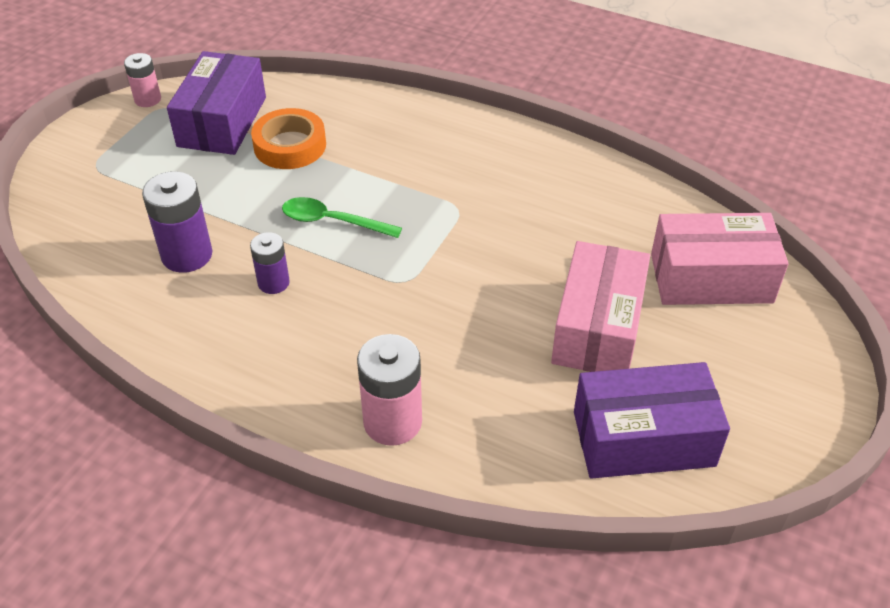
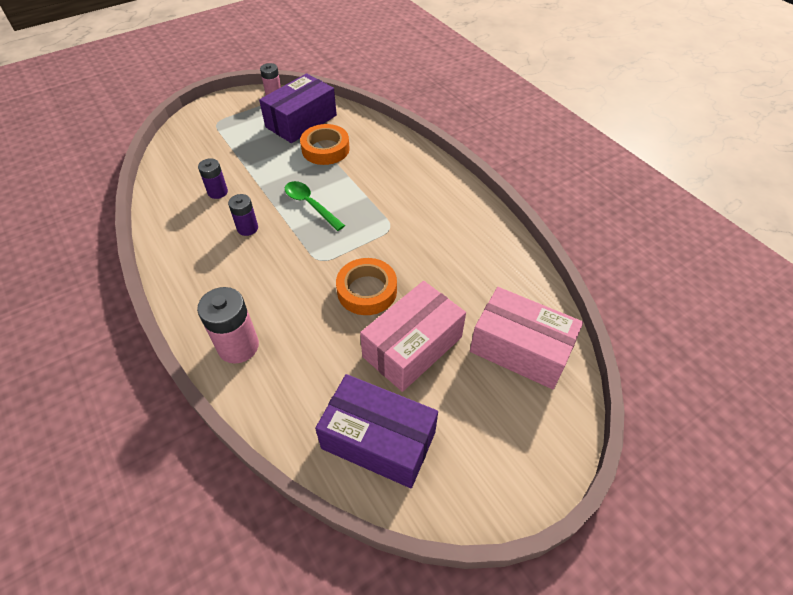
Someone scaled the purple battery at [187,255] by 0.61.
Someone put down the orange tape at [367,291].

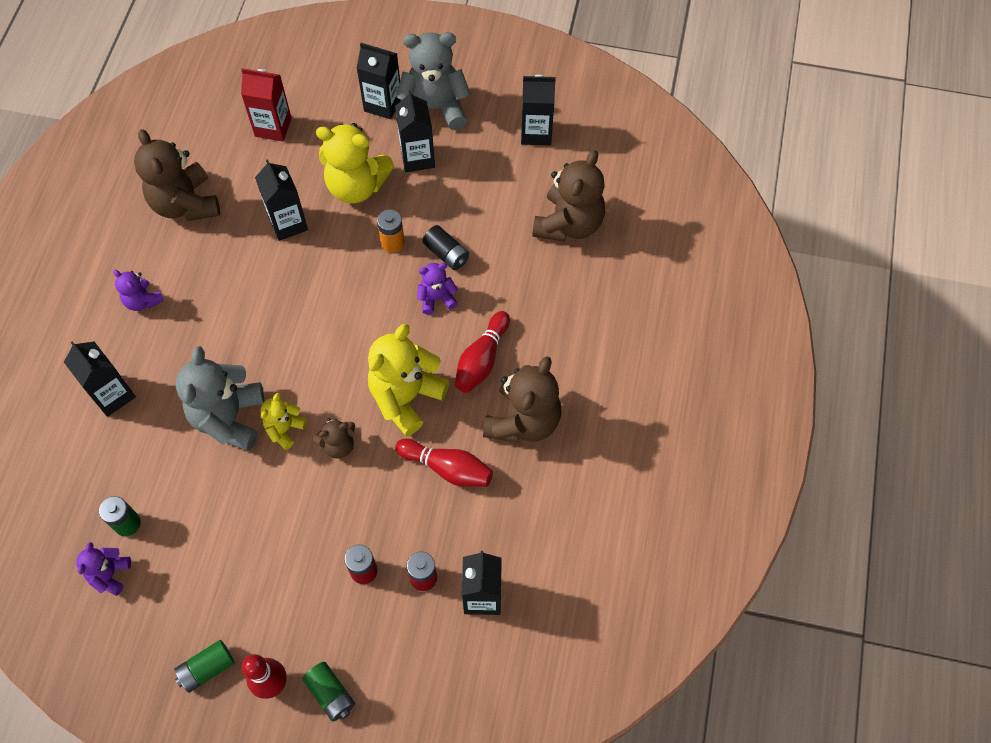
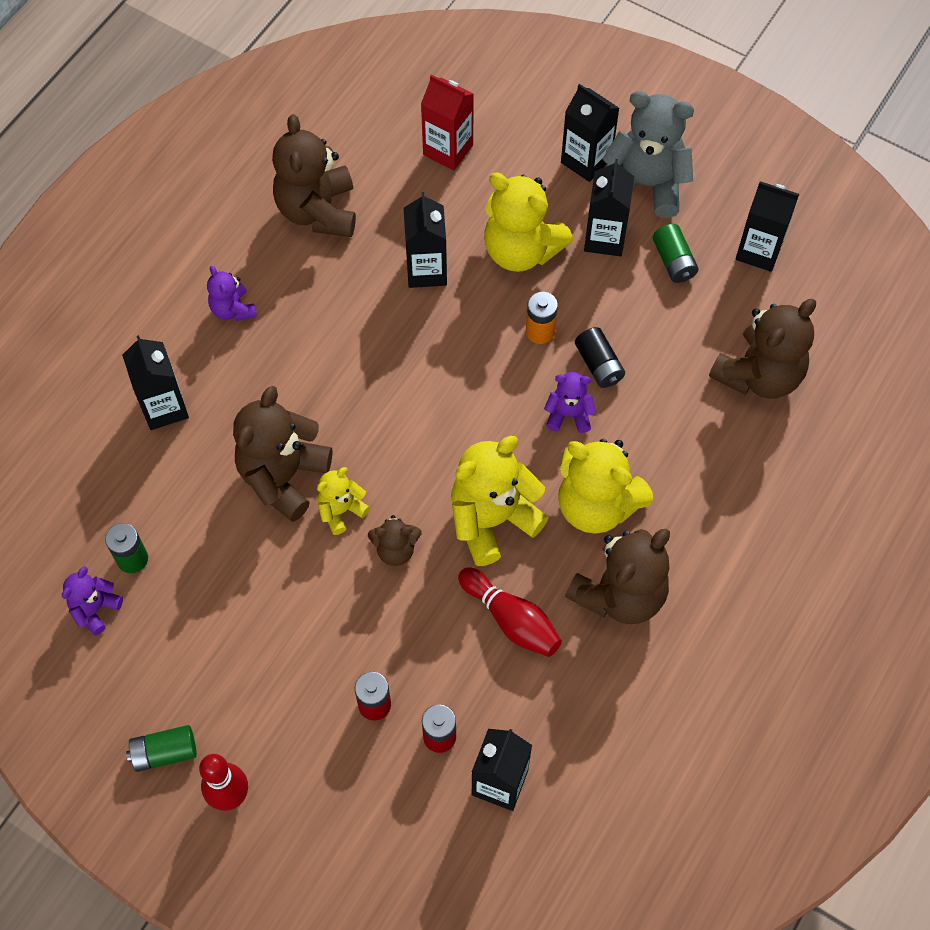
Someone repainted the grey teddy bear at [229,418], which became the brown teddy bear at [283,476].
Someone carried the green battery from [330,694] to [673,261].
Someone swapped the red bowling pin at [482,359] for the yellow teddy bear at [596,505].

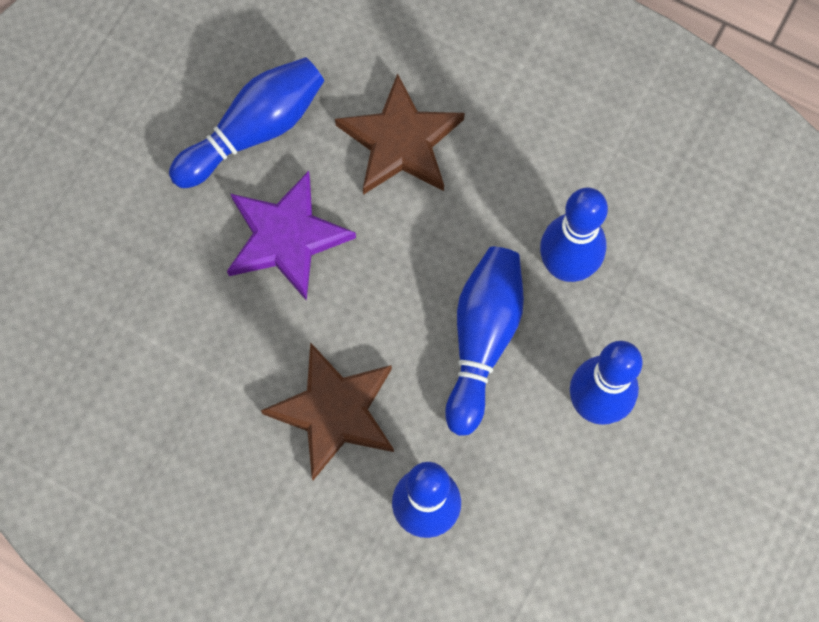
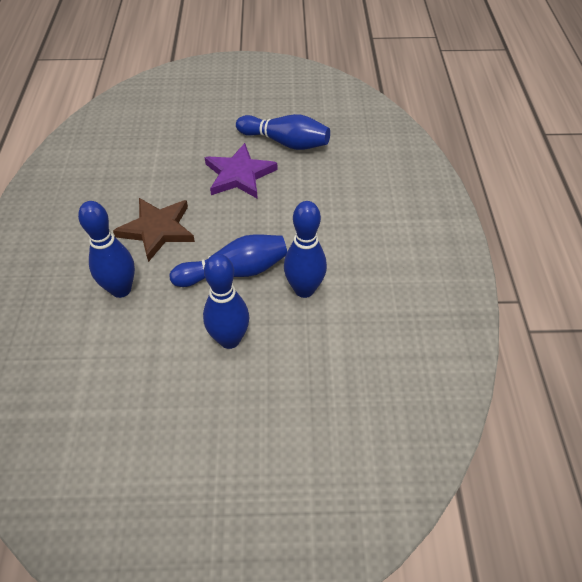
Someone took away the brown star at [400,141].

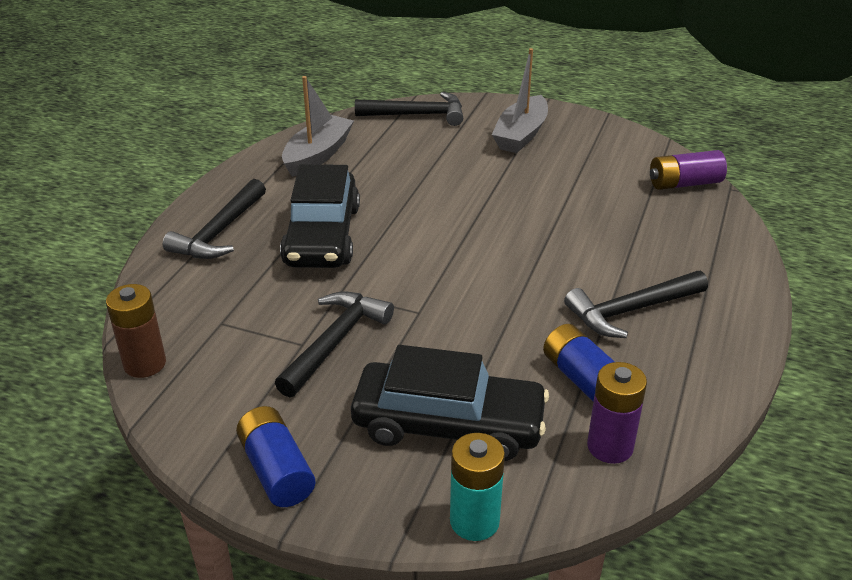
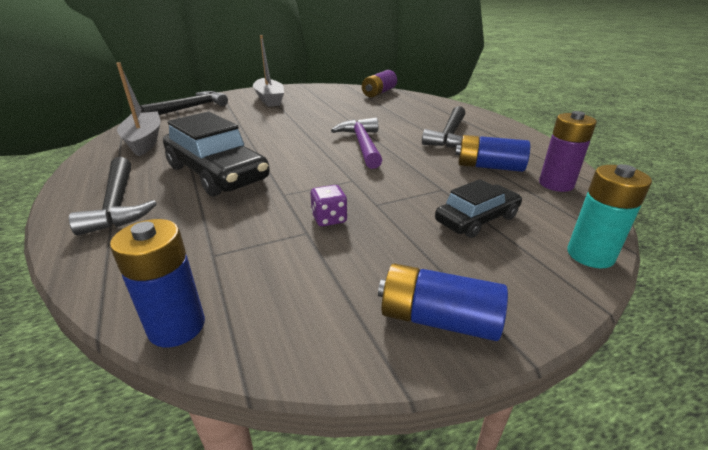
Someone repainted the brown battery at [145,364], which became the blue battery at [177,326].
Someone swapped the black hammer at [335,342] for the purple dice at [329,219].
Someone scaled the black car at [448,424] by 0.58.
Someone put down the purple hammer at [362,144].

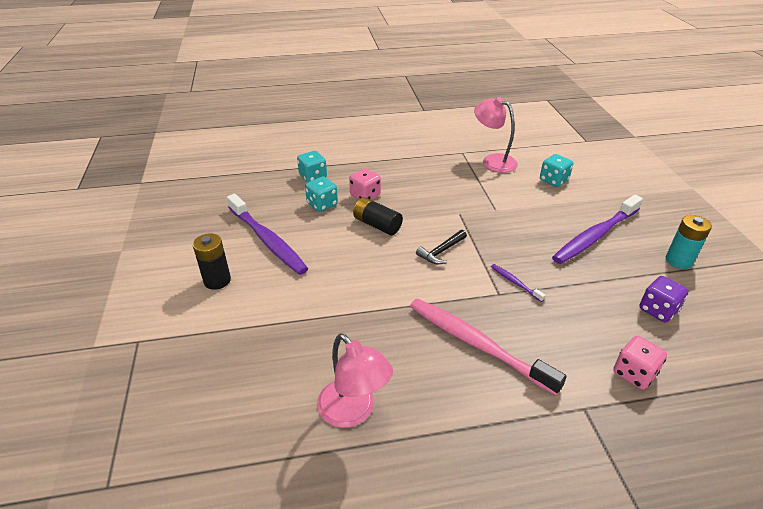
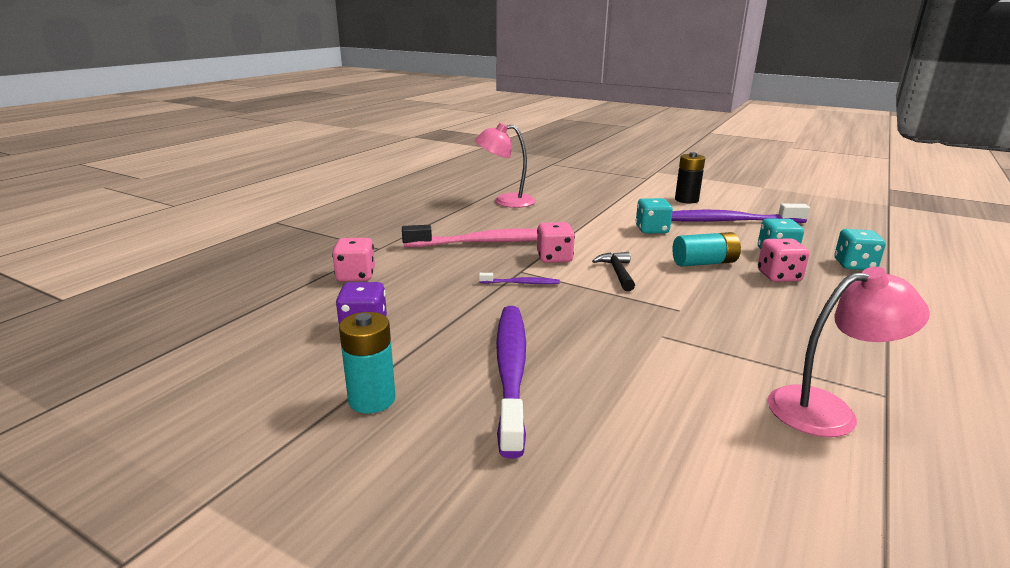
Someone repainted the black battery at [377,225], which became the turquoise battery at [704,263].
Someone carried the turquoise dice from [553,180] to [652,230].
Someone put down the pink dice at [554,258].

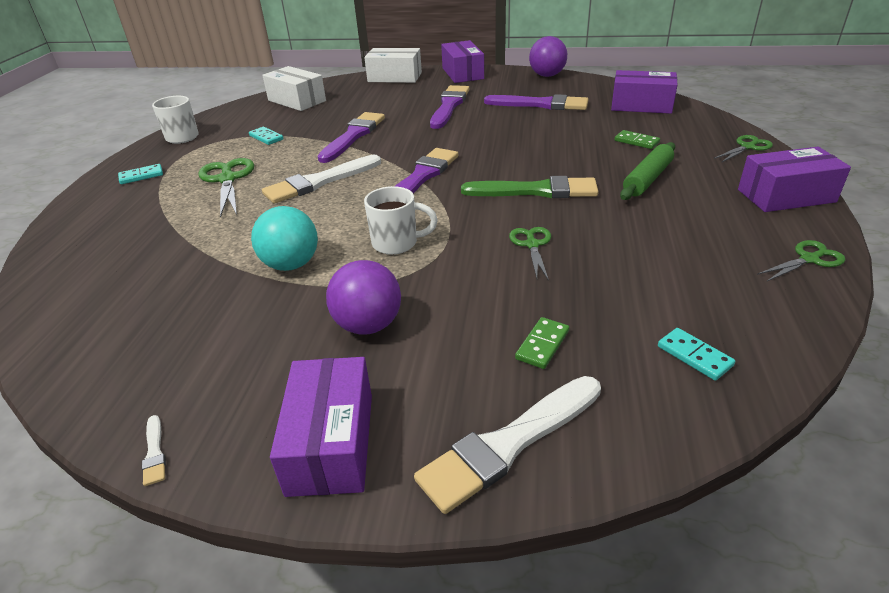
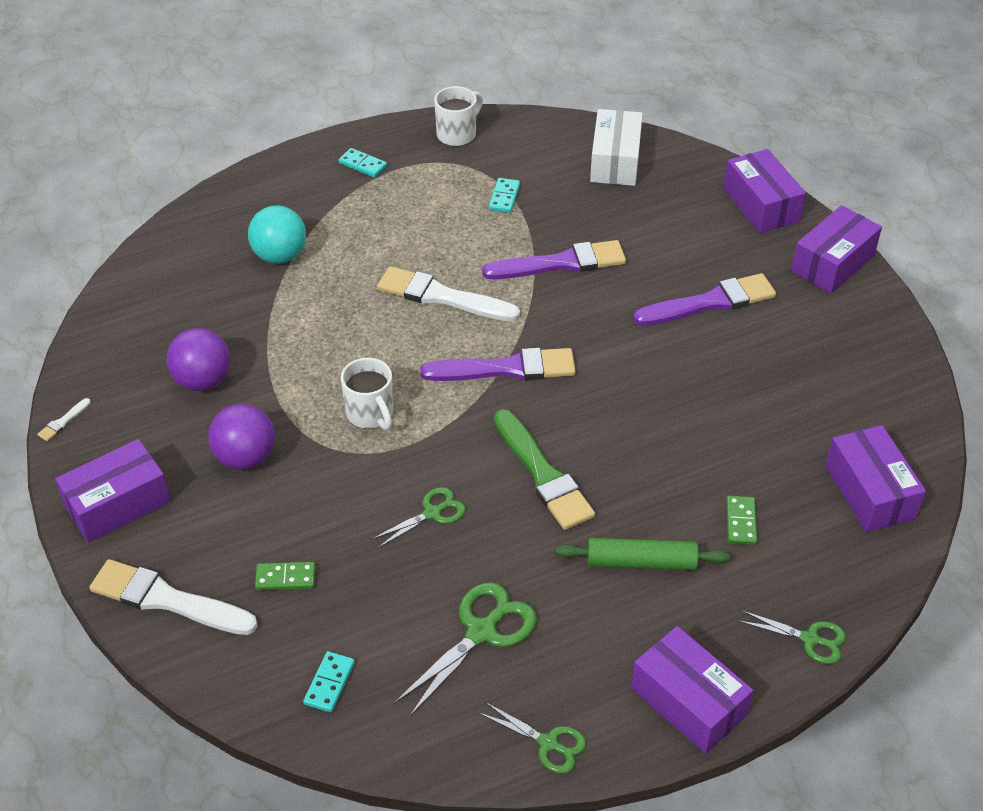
Someone carried the green scissors from [227,179] to [481,632].
Someone carried the turquoise ball from [291,264] to [280,256].
Someone repainted the white box at [394,77], which became the purple box at [761,205].
Someone took away the purple brush at [541,104].
Someone carried the purple ball from [547,75] to [202,380].

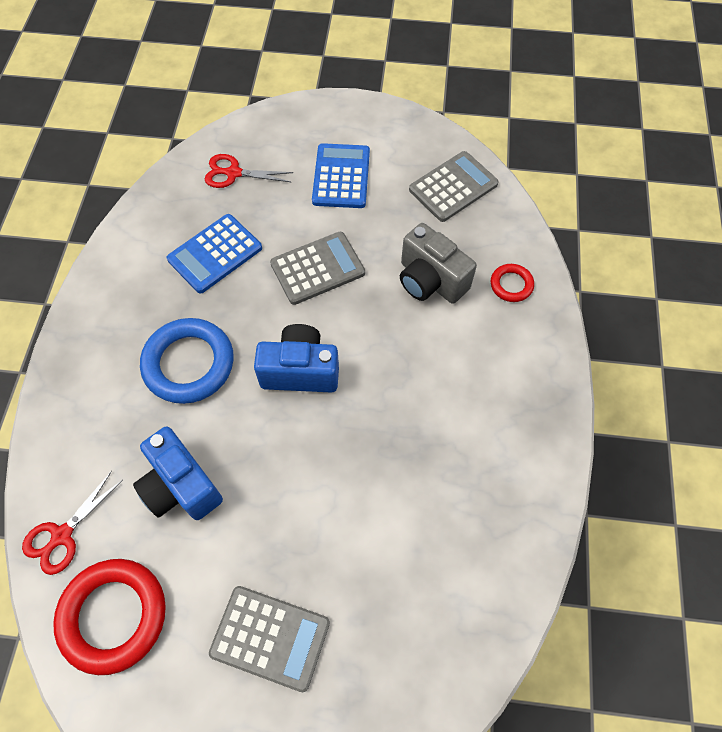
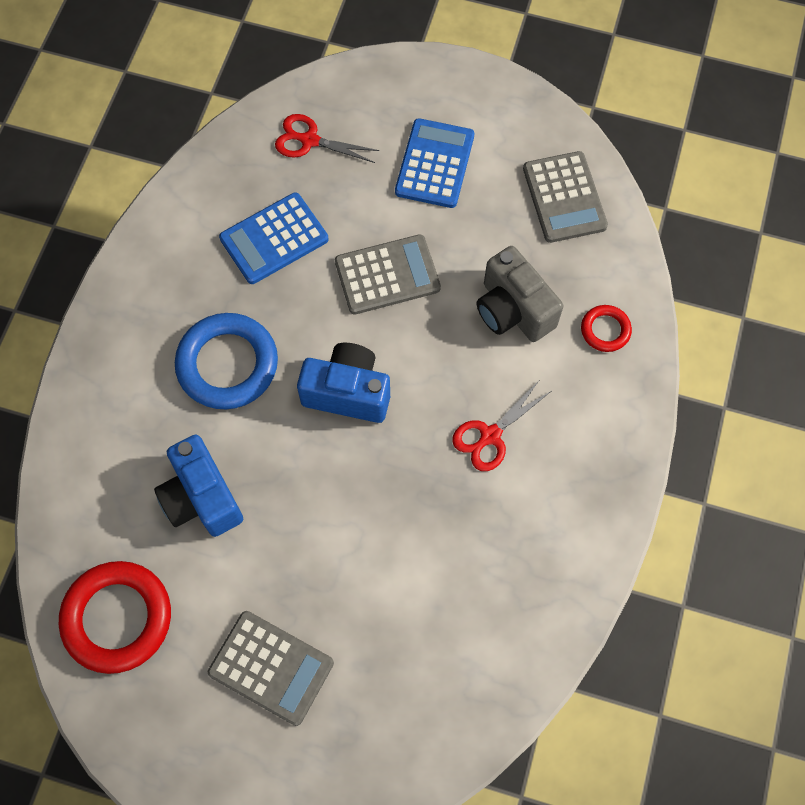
Someone carried the red scissors from [62,535] to [490,435].
Someone rotated the grey calculator at [453,187] by 105 degrees clockwise.

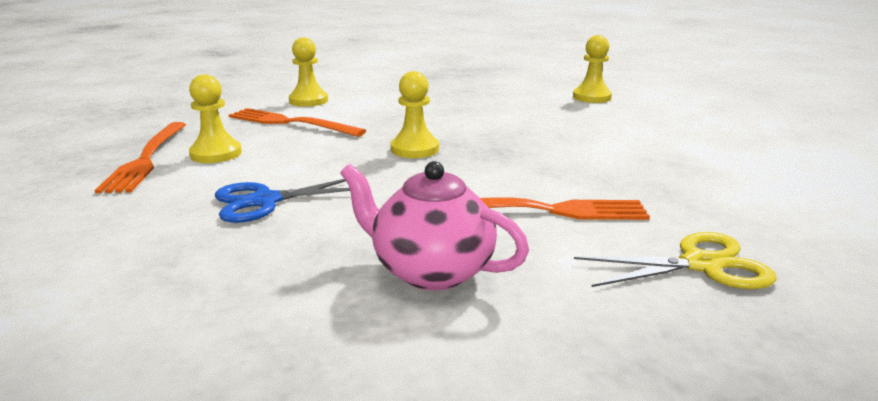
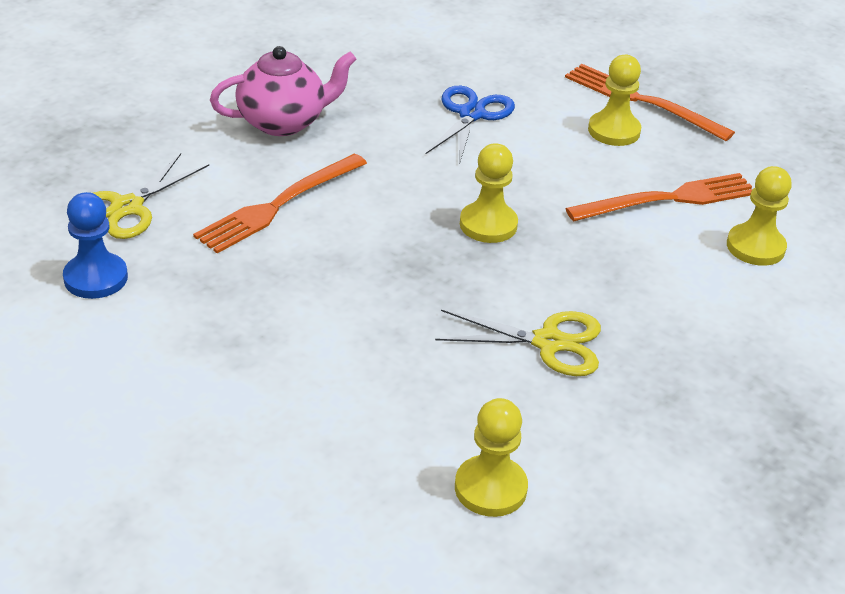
Someone put down the blue pawn at [96,278].
Someone put down the yellow scissors at [548,343].

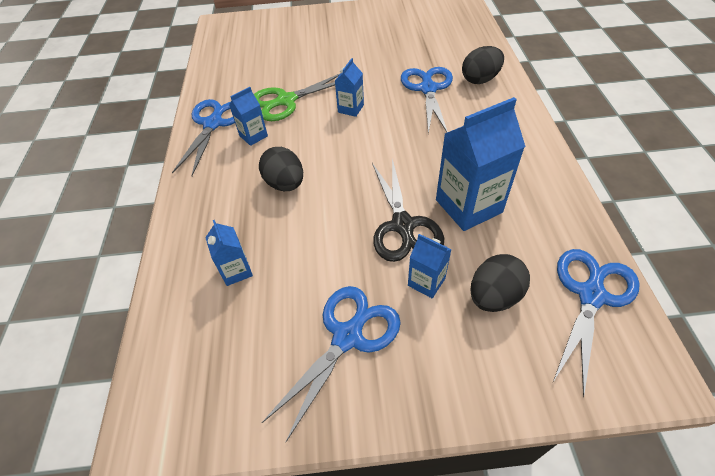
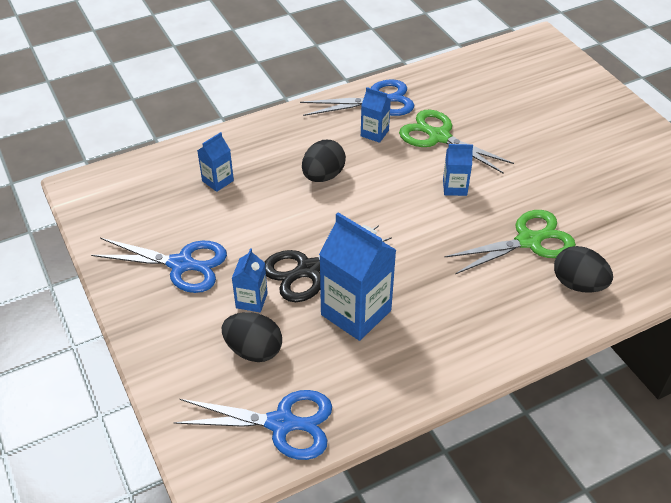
Someone repainted the blue scissors at [428,89], which became the green scissors at [529,241].

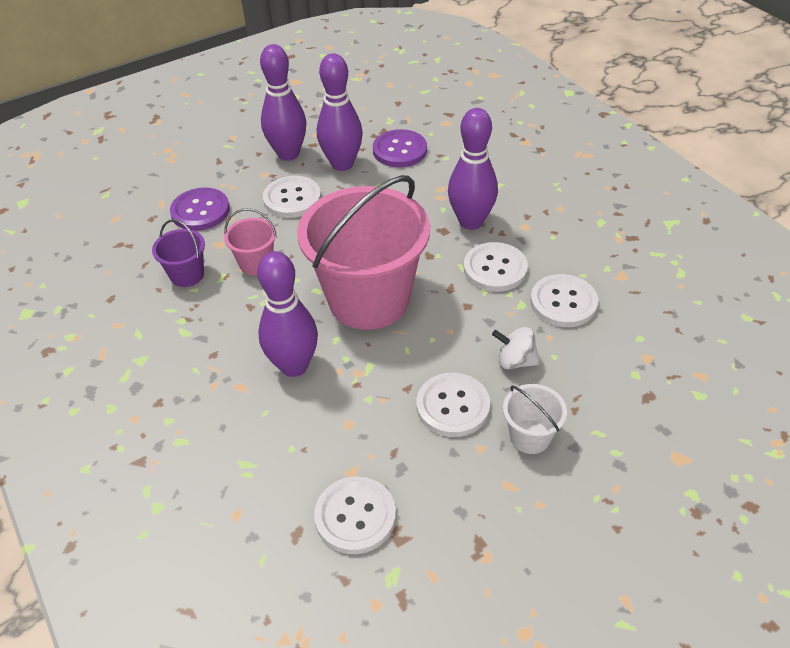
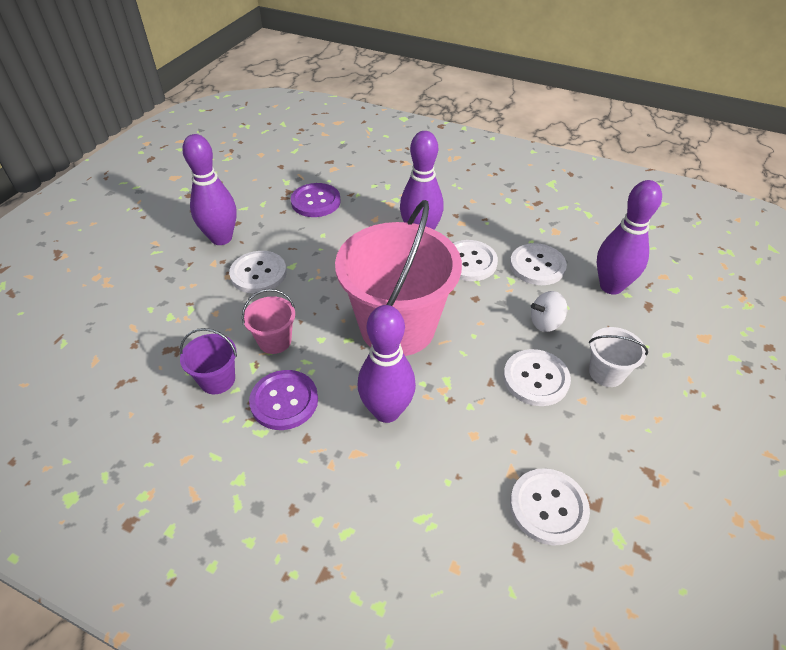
Someone carried the purple button from [200,211] to [284,401].
Someone carried the purple bowling pin from [342,164] to [611,286].

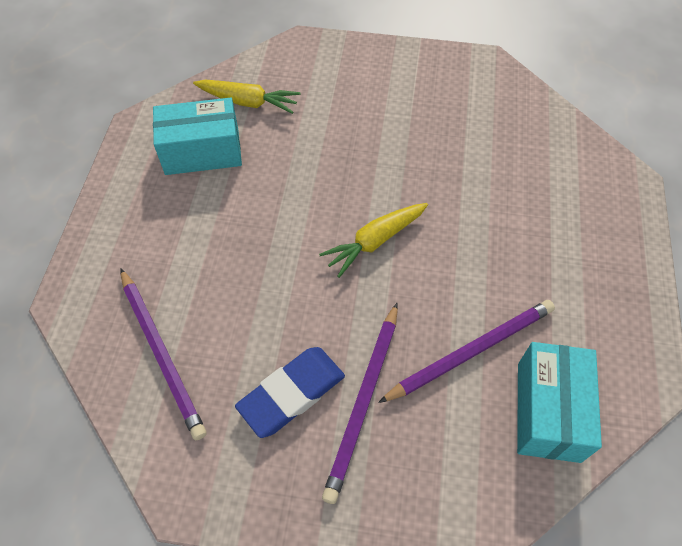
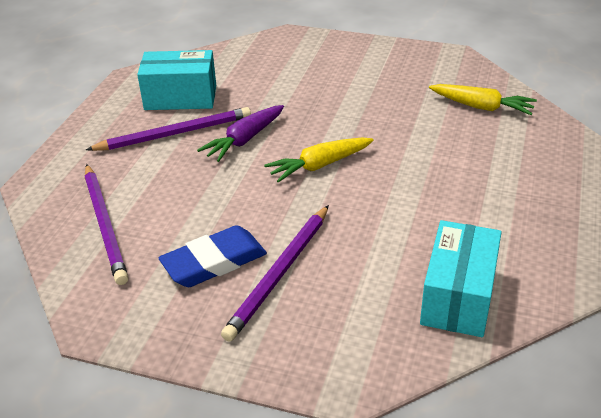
Someone carried the yellow carrot from [248,102] to [482,107].
Someone carried the purple pencil from [471,351] to [174,133].
Someone put down the purple carrot at [244,140].

